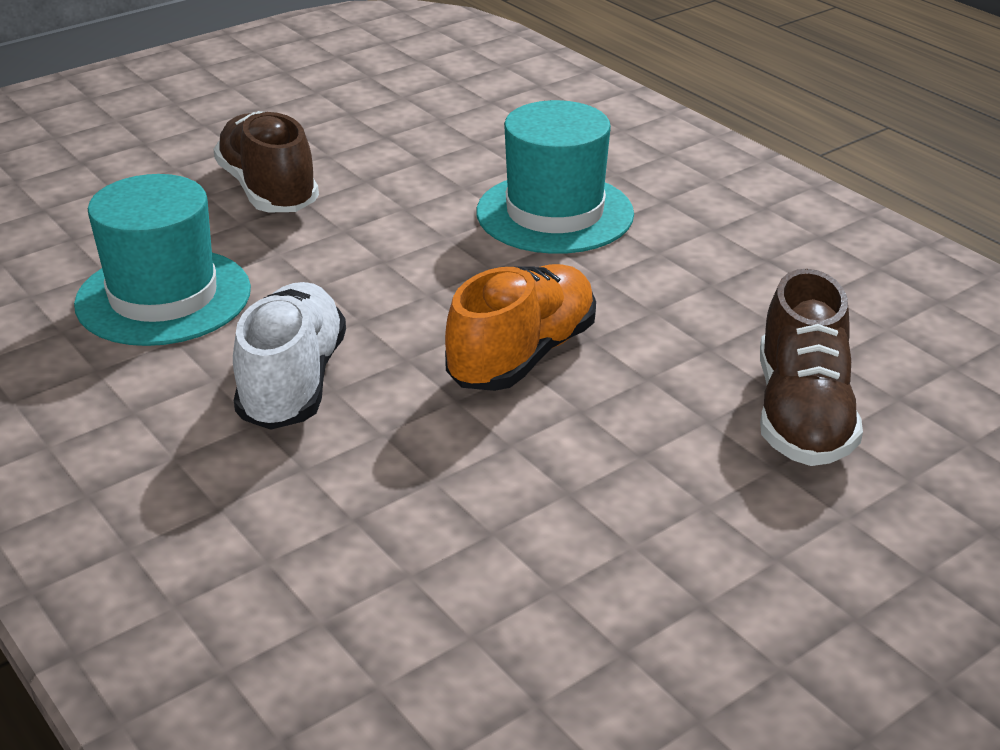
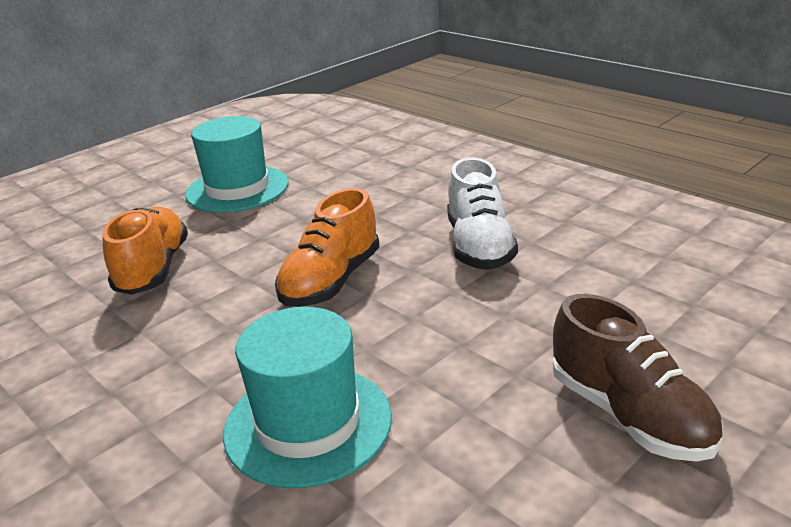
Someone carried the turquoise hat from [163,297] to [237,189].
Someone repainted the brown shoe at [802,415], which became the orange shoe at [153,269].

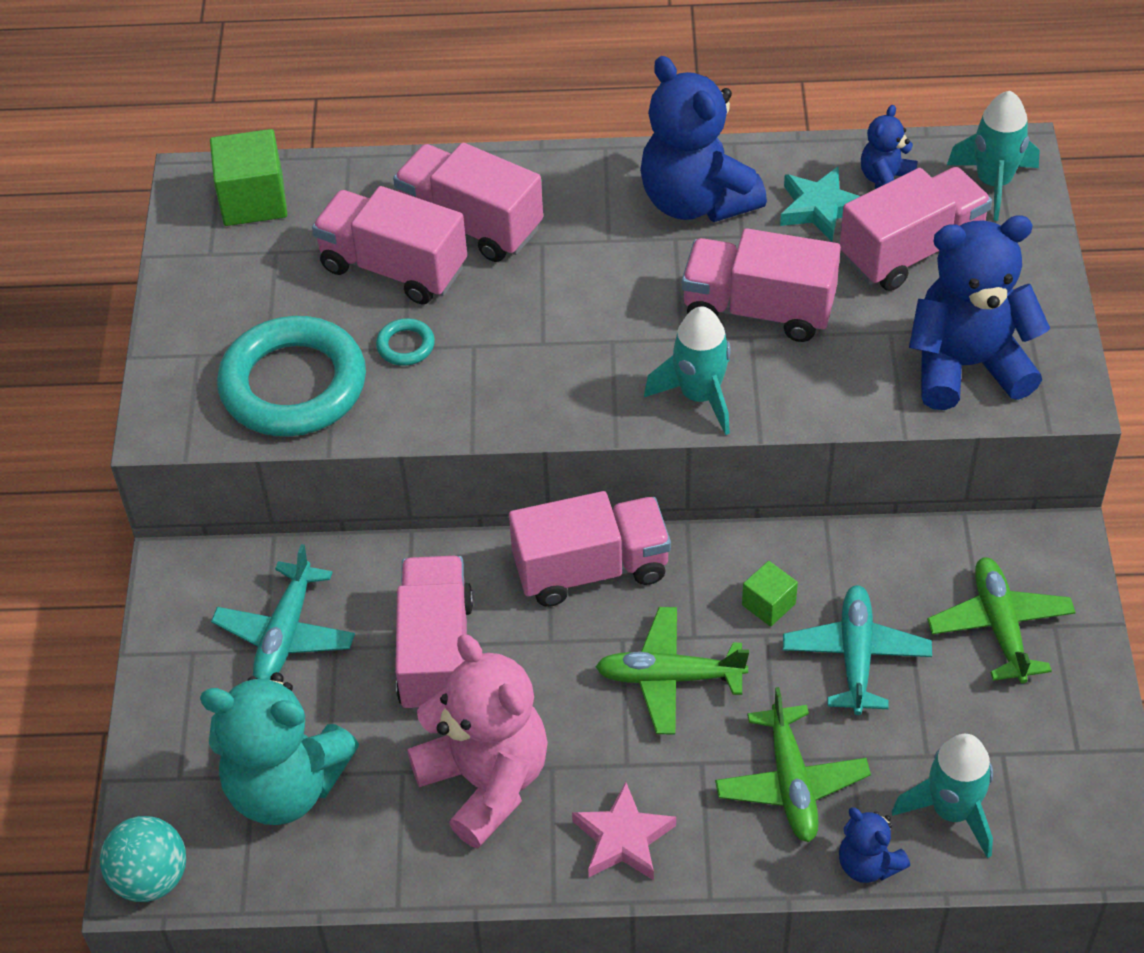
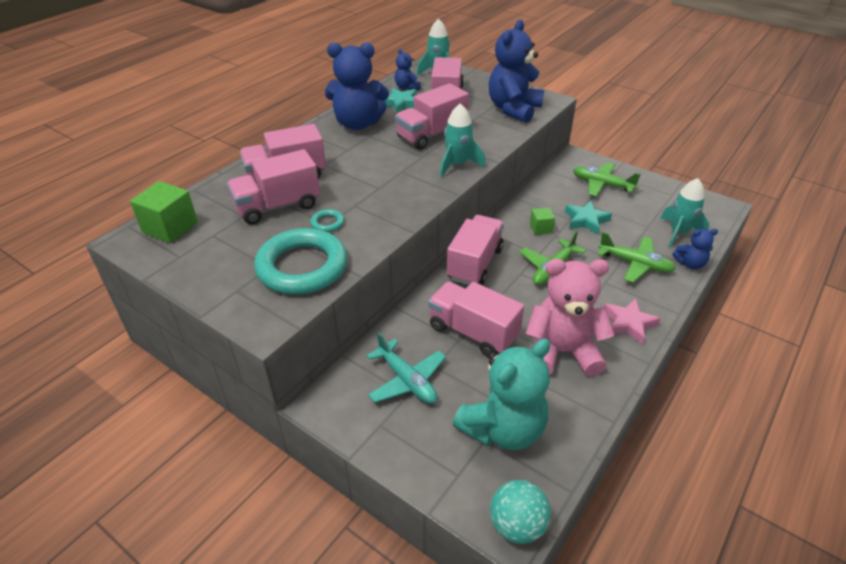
Someone swapped the turquoise plane at [855,656] for the turquoise star at [586,220].

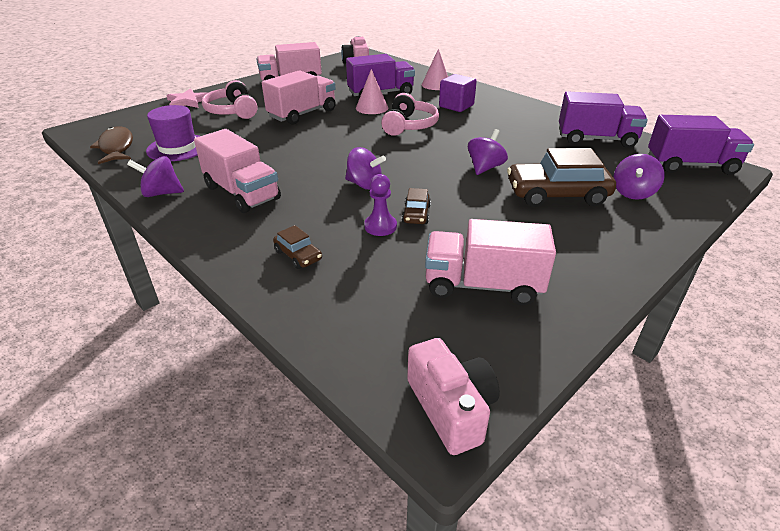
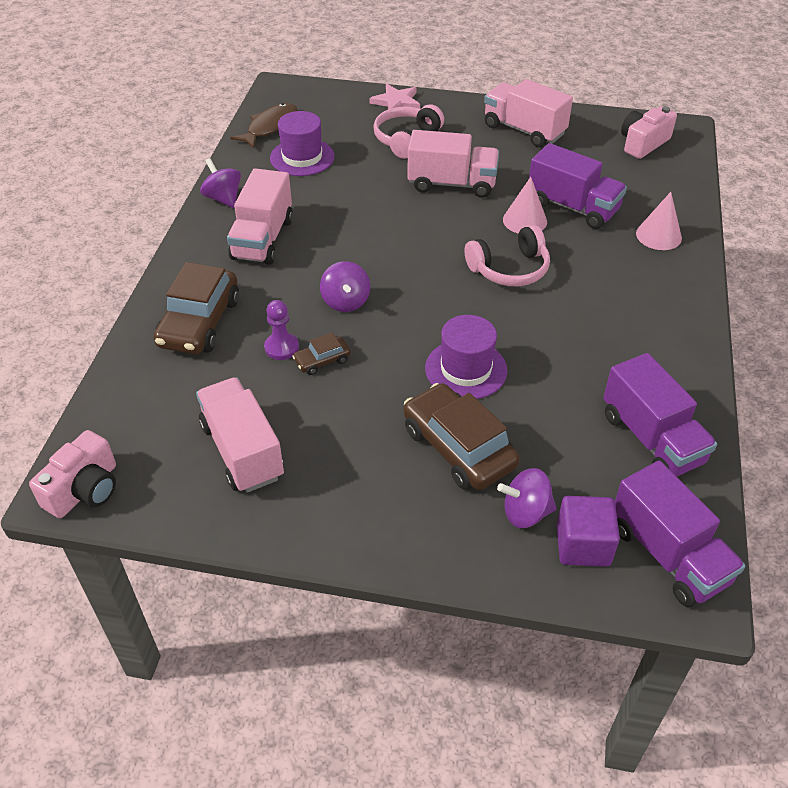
Someone scaled the brown car at [298,255] by 2.09.
Someone carried the purple cube from [456,106] to [583,545].
Someone swapped the purple spinning top at [485,168] for the purple hat at [466,369].

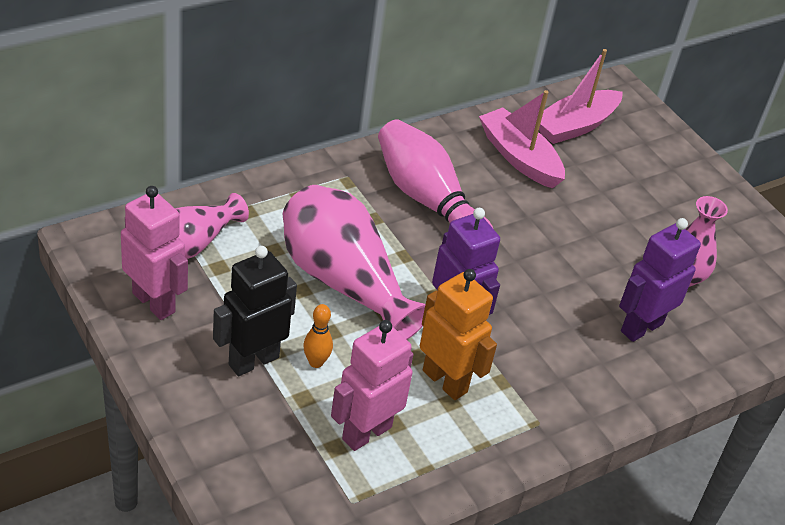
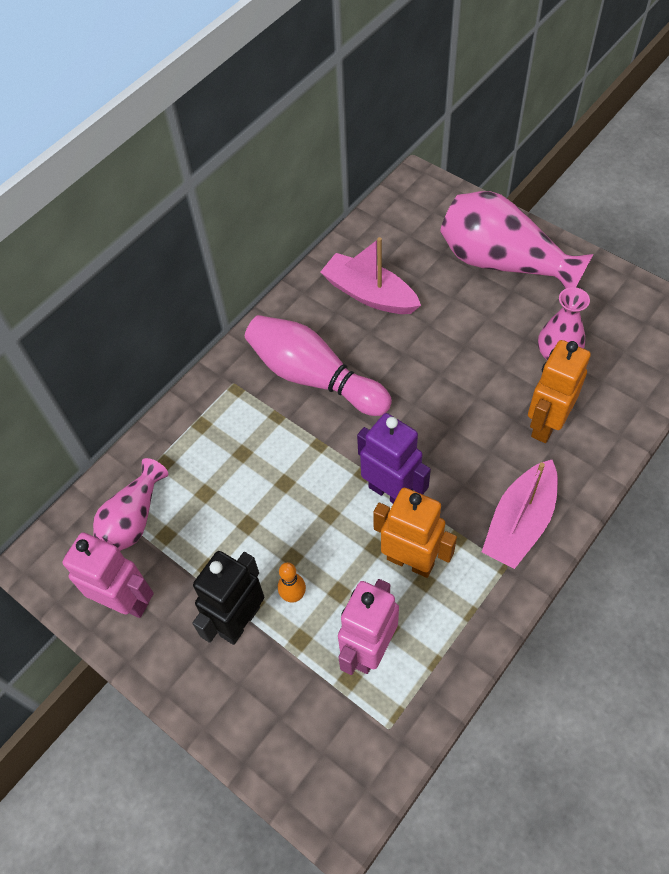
Someone carried the pink vase from [344,283] to [502,263].
Someone carried the pink boat from [575,126] to [519,522].
Someone repainted the purple robot at [641,327], which became the orange robot at [545,424].

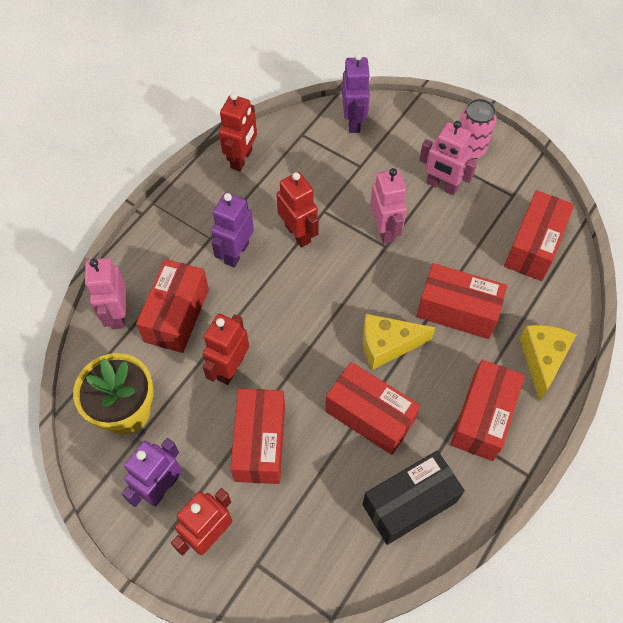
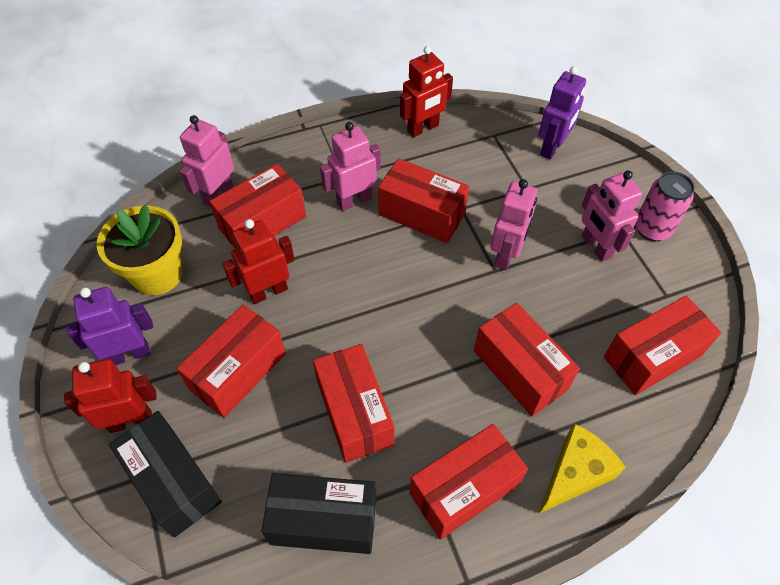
Someone repainted the purple robot at [236,253], which became the pink robot at [354,200].
Someone swapped the red robot at [298,233] for the red box at [421,214].
Someone took away the yellow cheese at [387,345].
Someone put down the black box at [173,481].

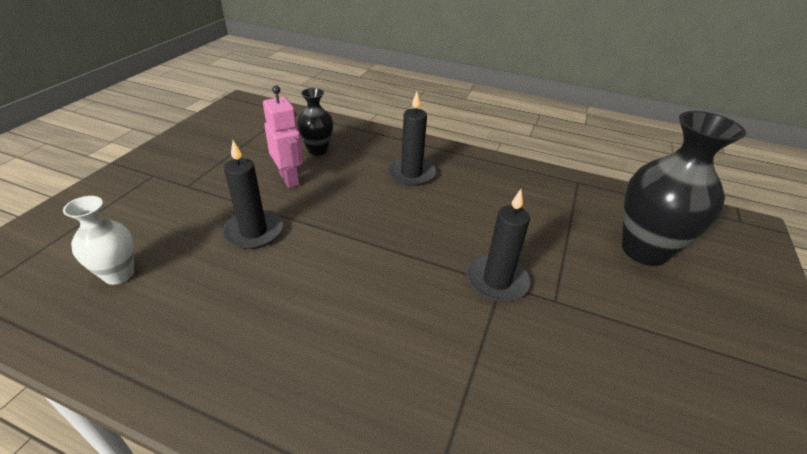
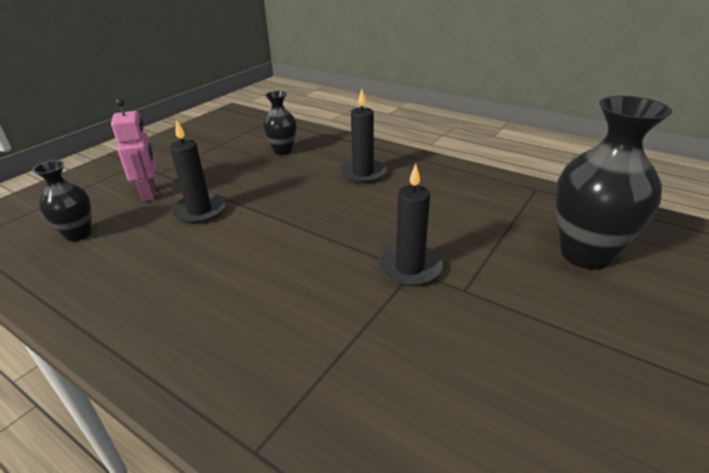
Someone repainted the white vase at [119,274], which became the black vase at [78,234].
Someone carried the pink robot from [289,179] to [150,194].

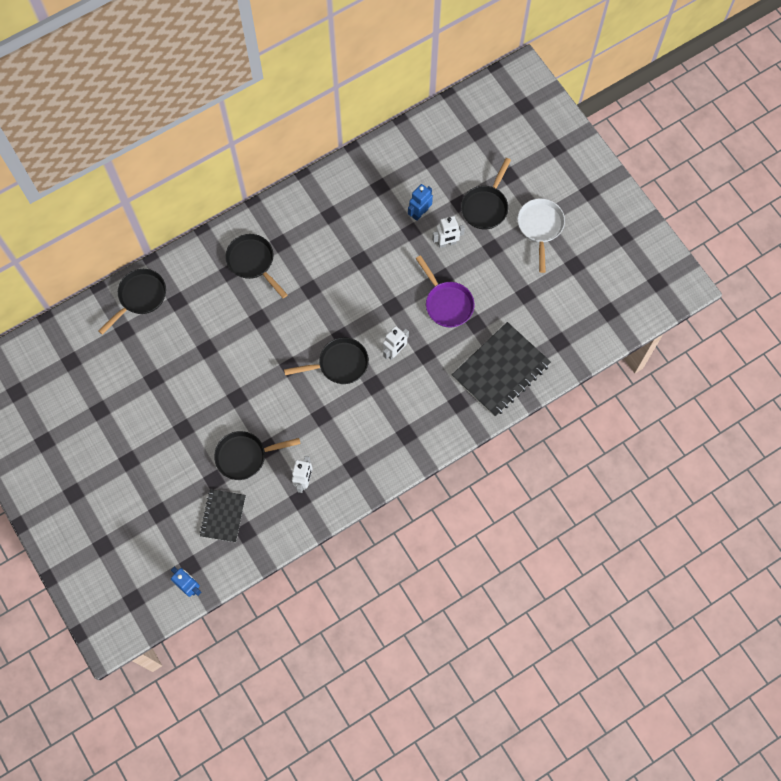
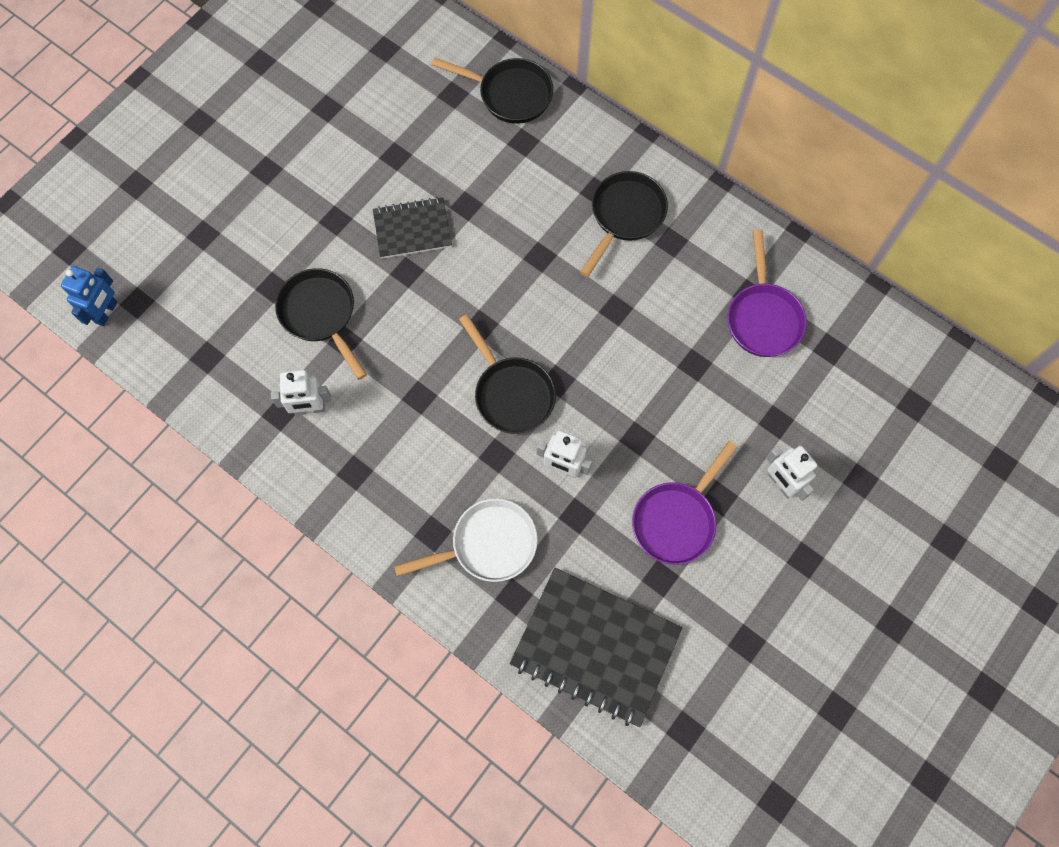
Someone carried the black notebook from [223,516] to [412,229].
Someone took away the blue robot at [420,213].
Someone took away the black pan at [485,206].
Someone carried the white pan from [540,227] to [487,545].
Someone put down the purple pan at [763,317].

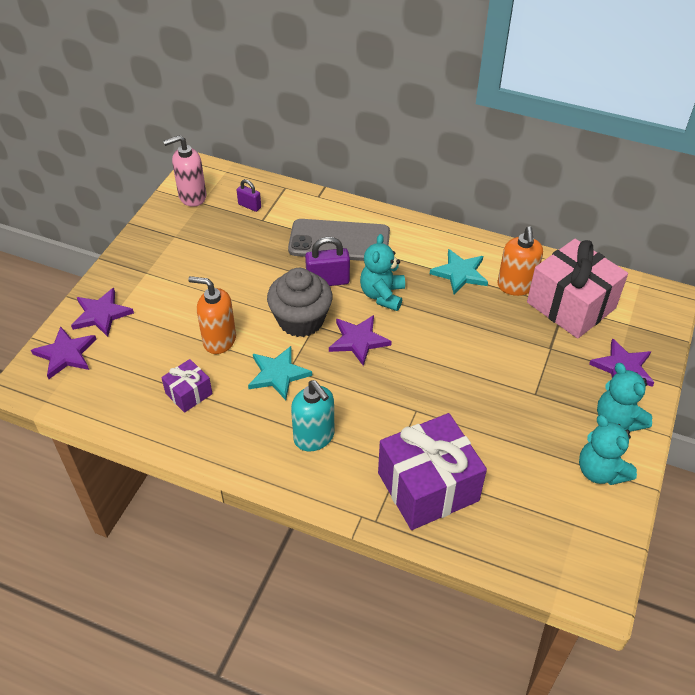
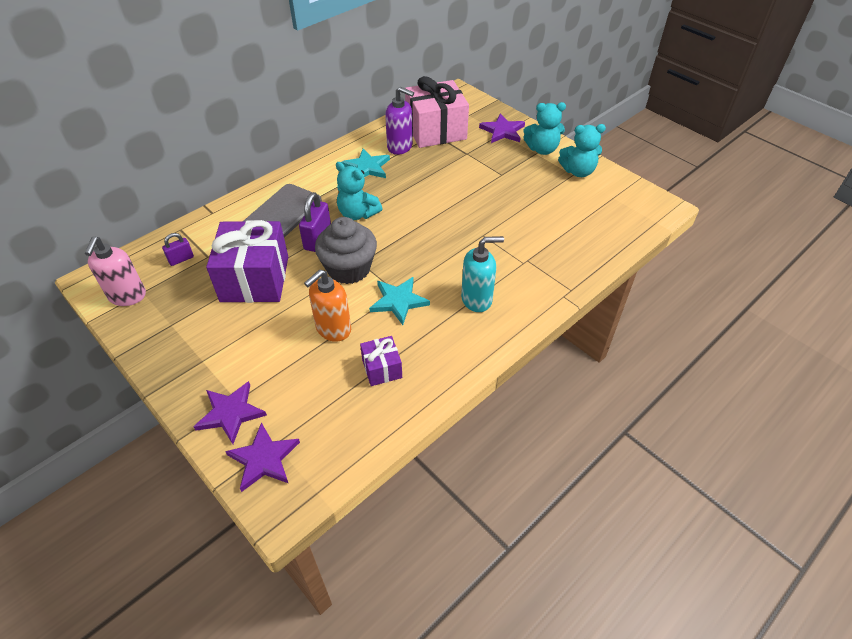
Someone took away the purple star at [358,340].
Someone carried the purple gift from [428,487] to [255,279].
Someone repainted the orange soap dispenser at [515,286], which became the purple soap dispenser at [400,147].

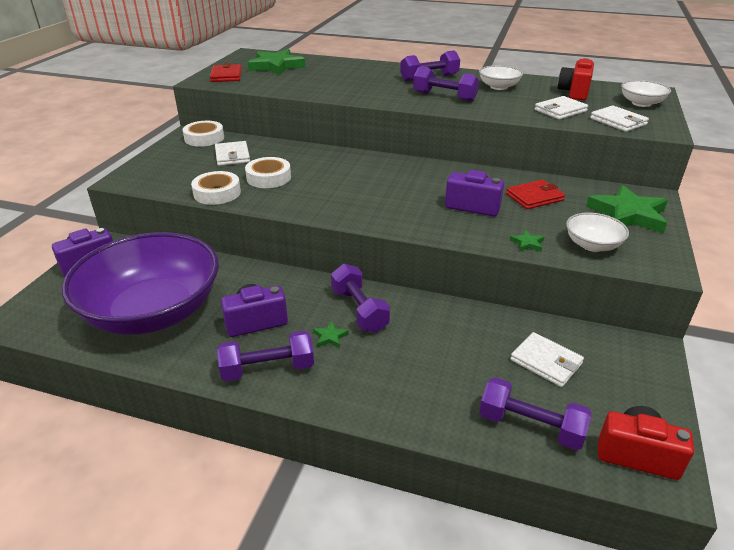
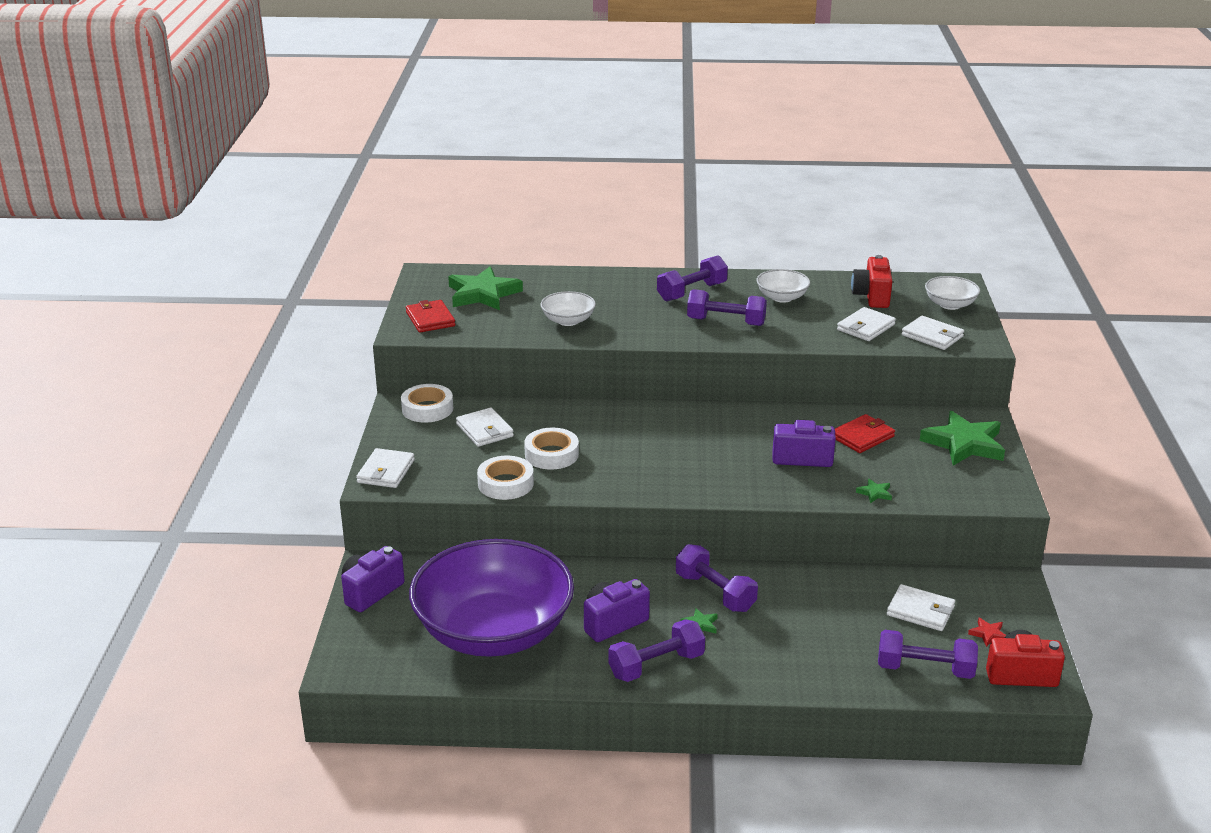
Someone carried the white bowl from [592,245] to [568,321].
Someone put down the white wallet at [386,471].
Someone put down the red star at [988,634].

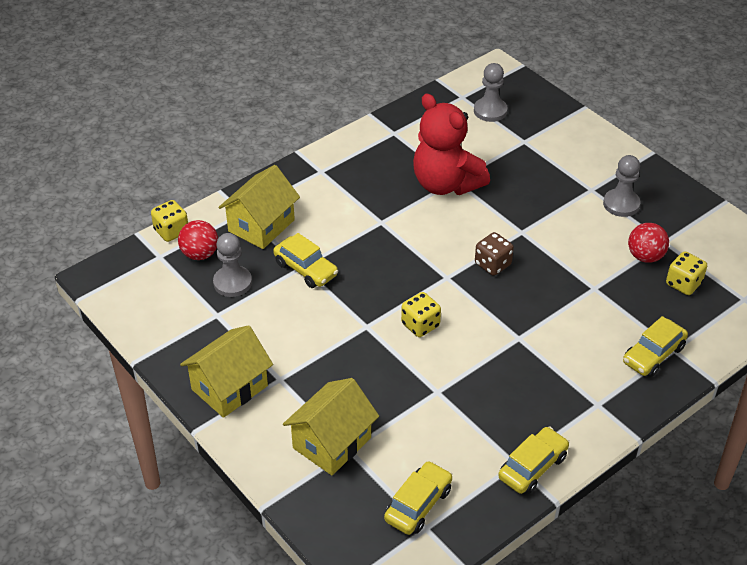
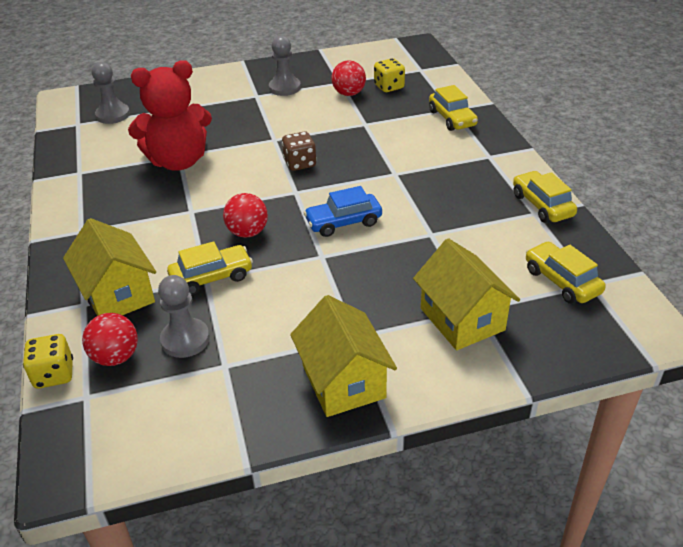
Someone swapped the yellow dice at [420,325] for the blue car at [343,222].
Someone put down the red ball at [247,232].

